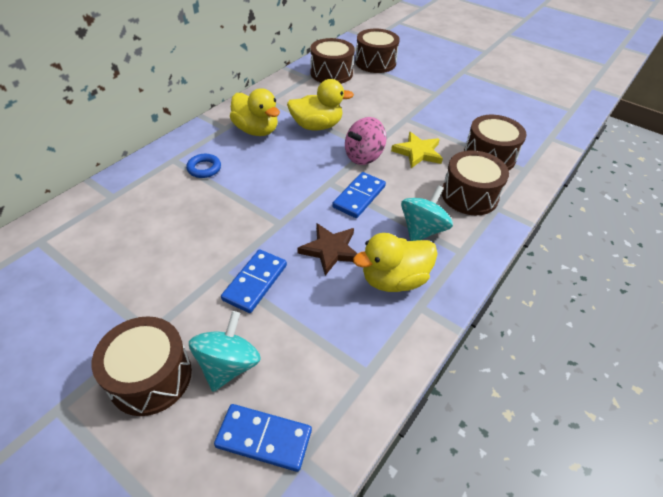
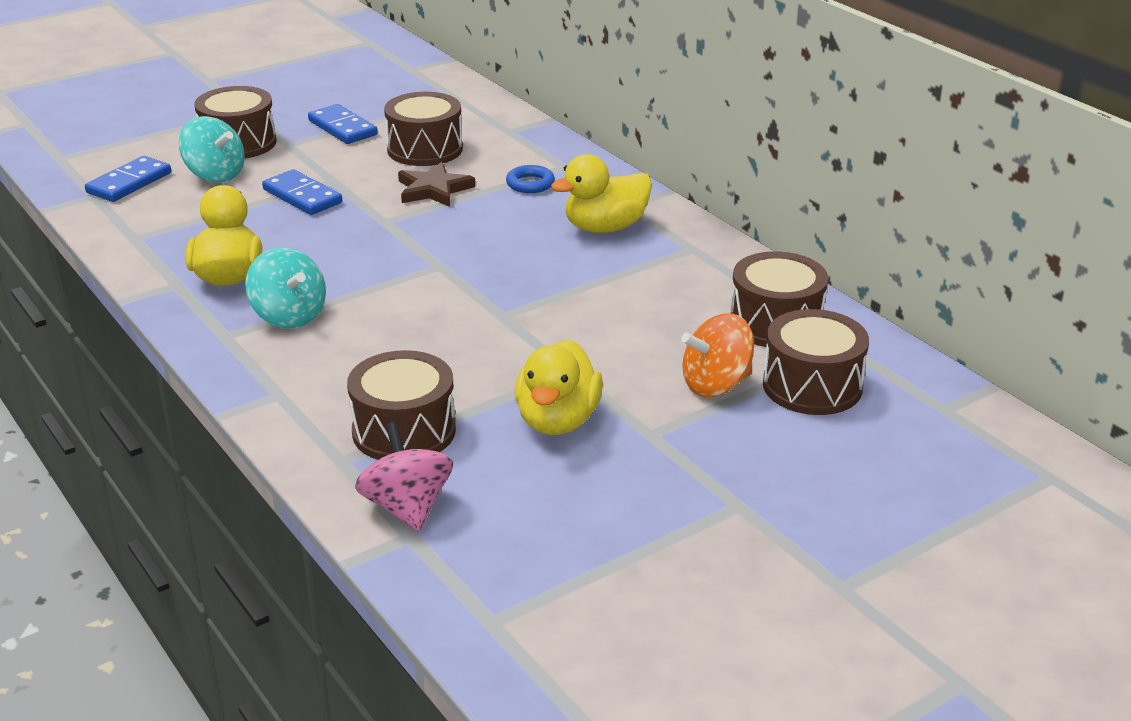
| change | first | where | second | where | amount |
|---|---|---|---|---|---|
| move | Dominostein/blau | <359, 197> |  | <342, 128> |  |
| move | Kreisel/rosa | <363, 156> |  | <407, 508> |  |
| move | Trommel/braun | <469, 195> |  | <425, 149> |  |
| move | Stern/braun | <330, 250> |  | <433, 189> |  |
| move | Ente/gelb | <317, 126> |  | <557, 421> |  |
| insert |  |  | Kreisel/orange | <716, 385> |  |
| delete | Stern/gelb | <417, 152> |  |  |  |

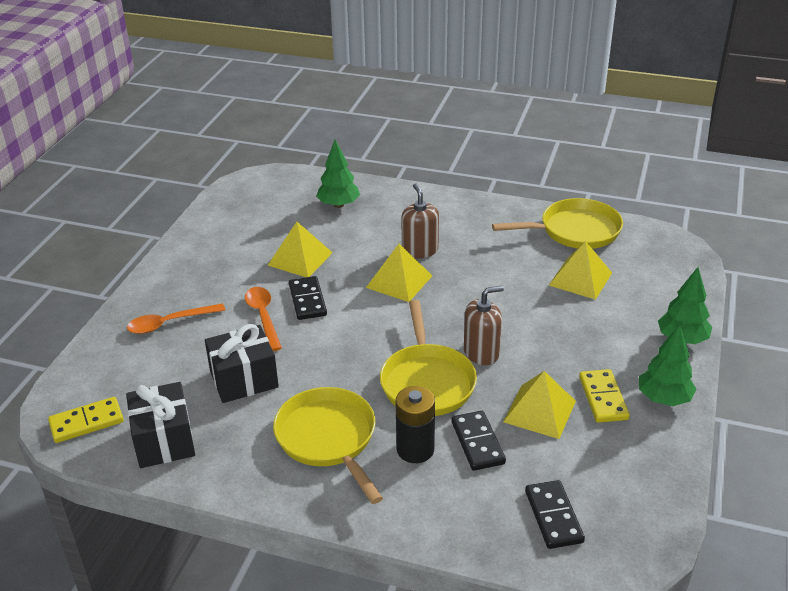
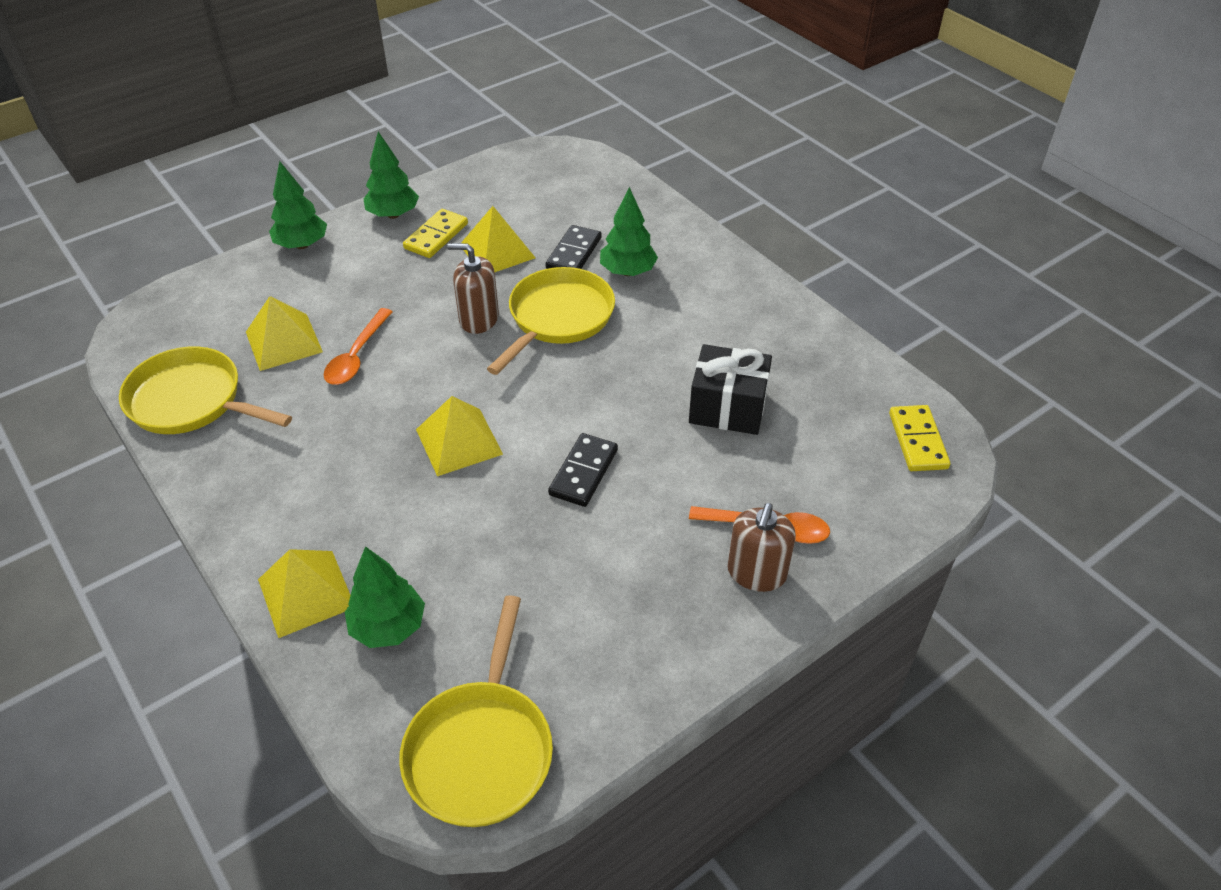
| change | first | where | second | where | amount |
|---|---|---|---|---|---|
| move | Pyramide/gelb | <300, 259> |  | <306, 593> |  |
| move | Löffel/orange | <263, 317> |  | <357, 356> |  |
| move | Pfanne/gelb | <328, 439> |  | <481, 749> |  |
| replace | Batterie/schwarz | <415, 449> | Baum/grün | <628, 271> |  |
| move | Seifenspender/braun | <420, 250> |  | <756, 573> |  |
| rotate | Dominostein/gelb | <86, 422> |  | <917, 441> | 75 degrees clockwise |
| delete | Geschenk/schwarz | <164, 440> |  |  |  |
| delete | Dominostein/schwarz | <553, 516> |  |  |  |

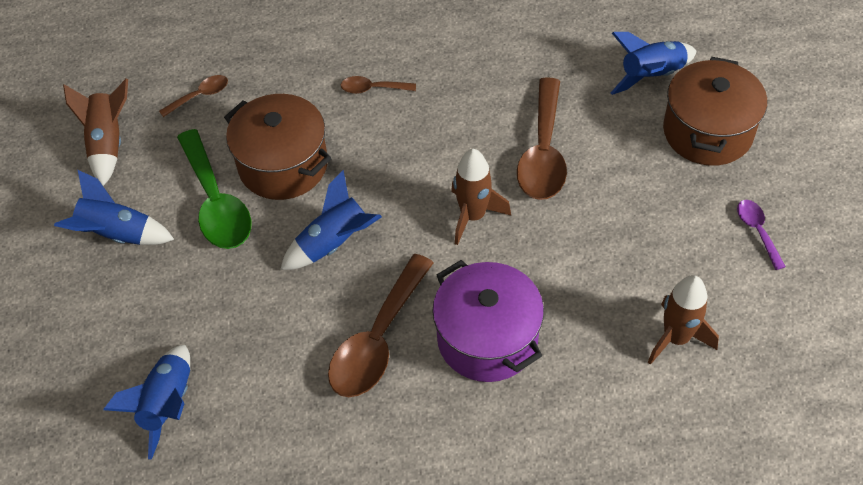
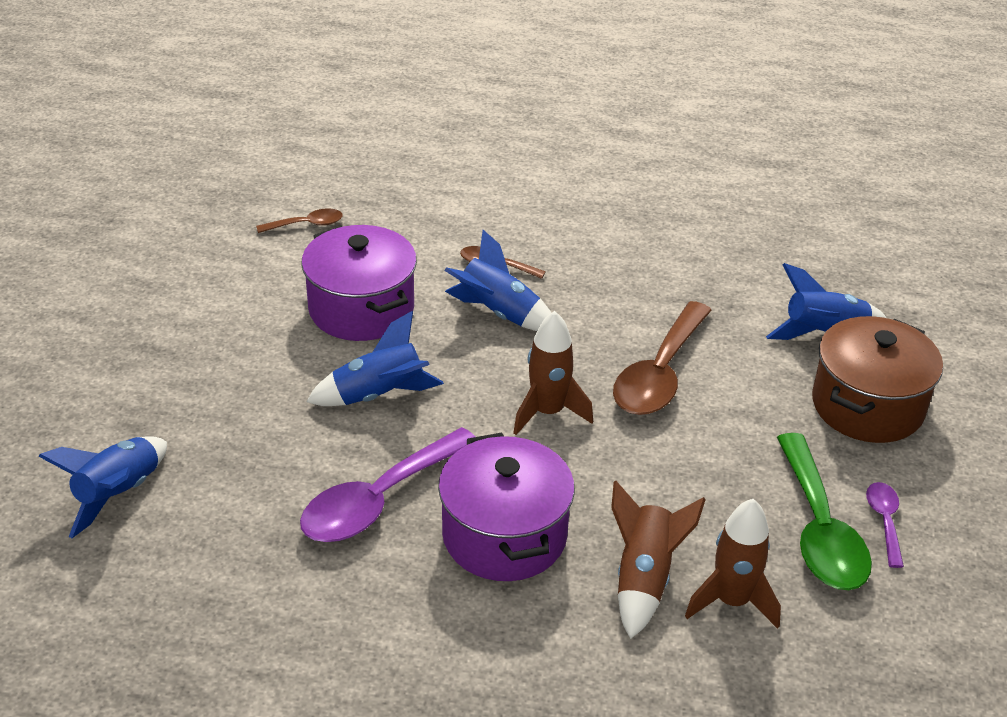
| change | first | where | second | where | amount |
|---|---|---|---|---|---|
| recolor | Löffel/braun | <378, 339> | Löffel/lila | <379, 500> |  |
| recolor | Kochtopf/braun | <283, 165> | Kochtopf/lila | <361, 309> |  |
| move | Rakete/blau | <117, 234> |  | <498, 313> |  |
| move | Rakete/braun | <108, 143> |  | <644, 578> |  |
| move | Löffel/grün | <216, 202> |  | <819, 529> |  |

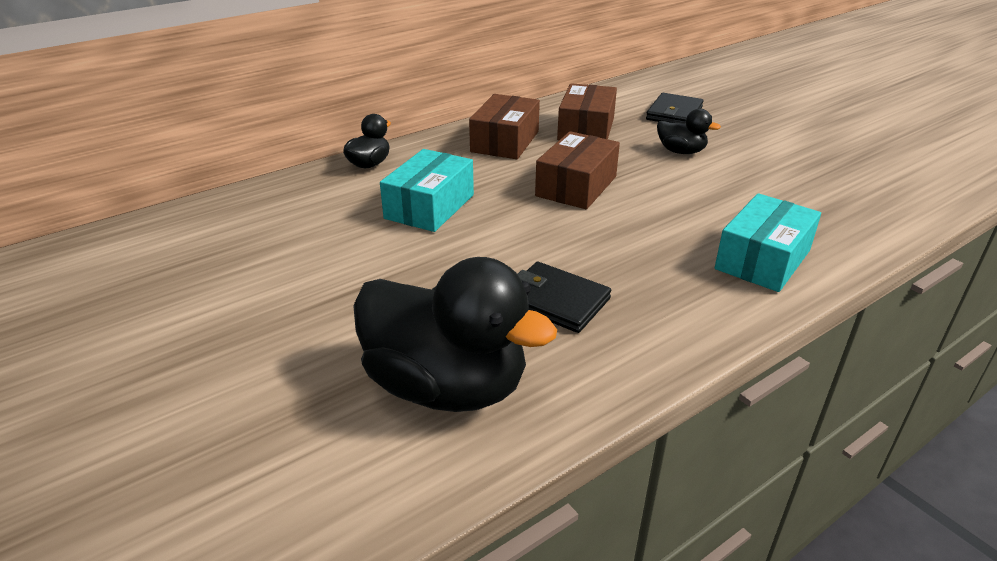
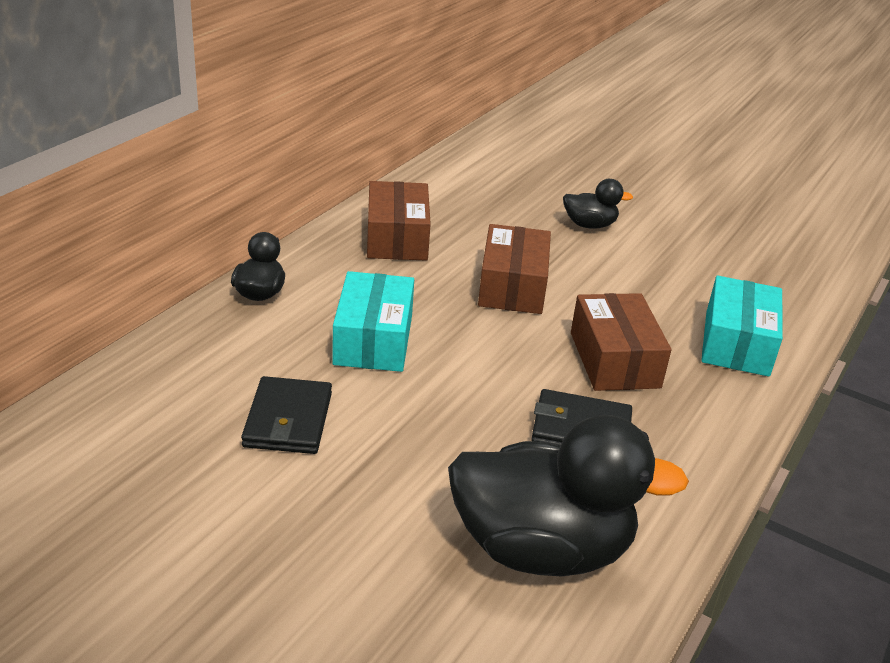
| change | first | where | second | where | amount |
|---|---|---|---|---|---|
| move | Geldbörse/schwarz | <674, 113> |  | <288, 420> |  |
| move | Schachtel/braun | <586, 129> |  | <614, 360> |  |

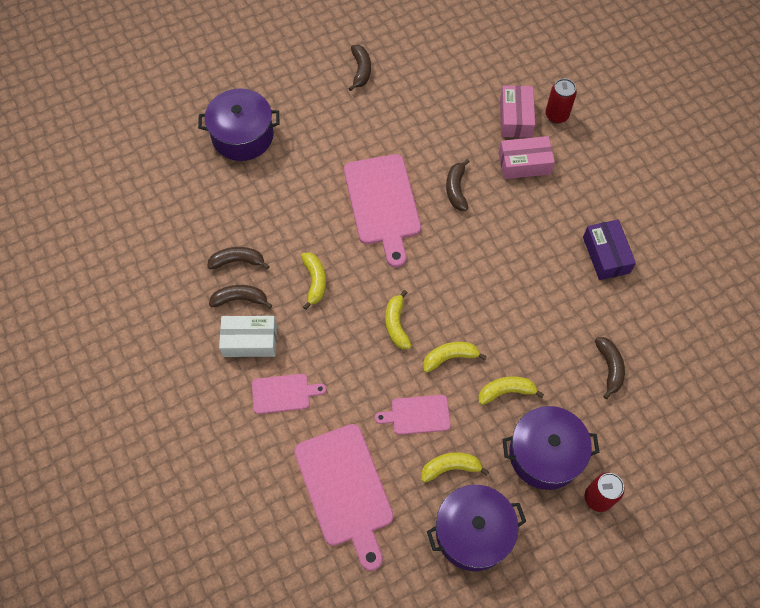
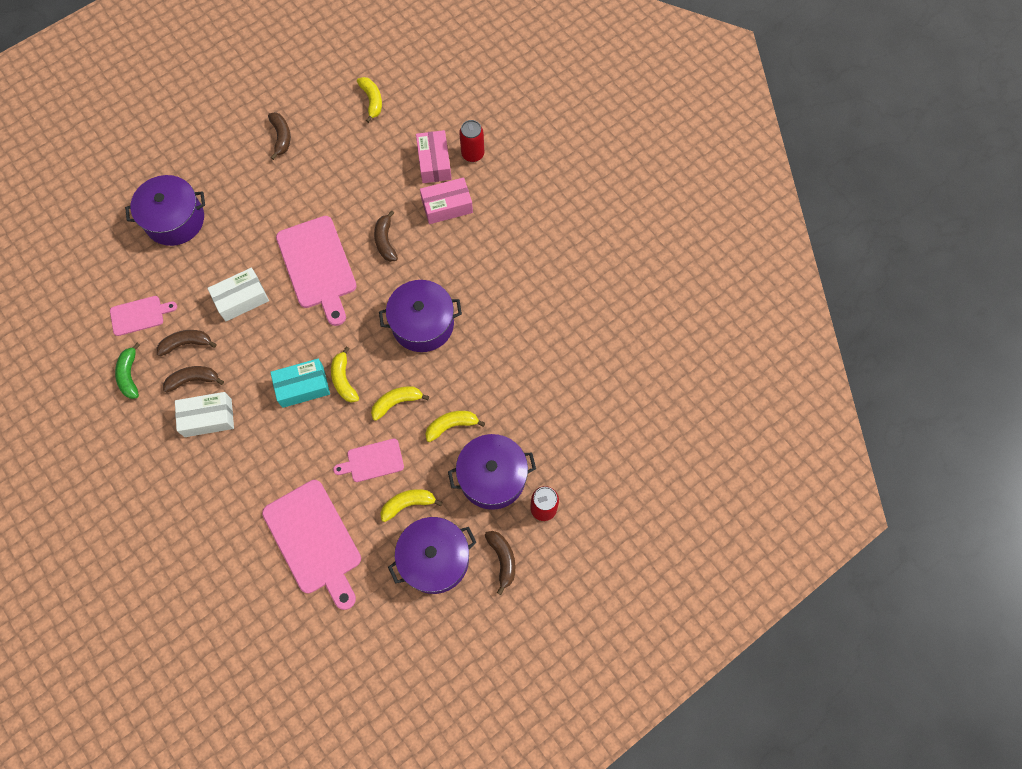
| change | first | where | second | where | amount |
|---|---|---|---|---|---|
| move | Schneidebrett/rosa | <284, 393> |  | <140, 315> |  |
| insert |  |  | Banane/grün | <130, 375> |  |
| insert |  |  | Schachtel/weiß | <241, 299> |  |
| insert |  |  | Schachtel/türkis | <303, 386> |  |
| move | Banane/gelb | <314, 281> |  | <372, 101> |  |
| insert |  |  | Kochtopf/lila | <422, 324> |  |
| move | Banane/braun | <609, 367> |  | <502, 559> |  |
| delete | Schachtel/lila | <606, 255> |  |  |  |

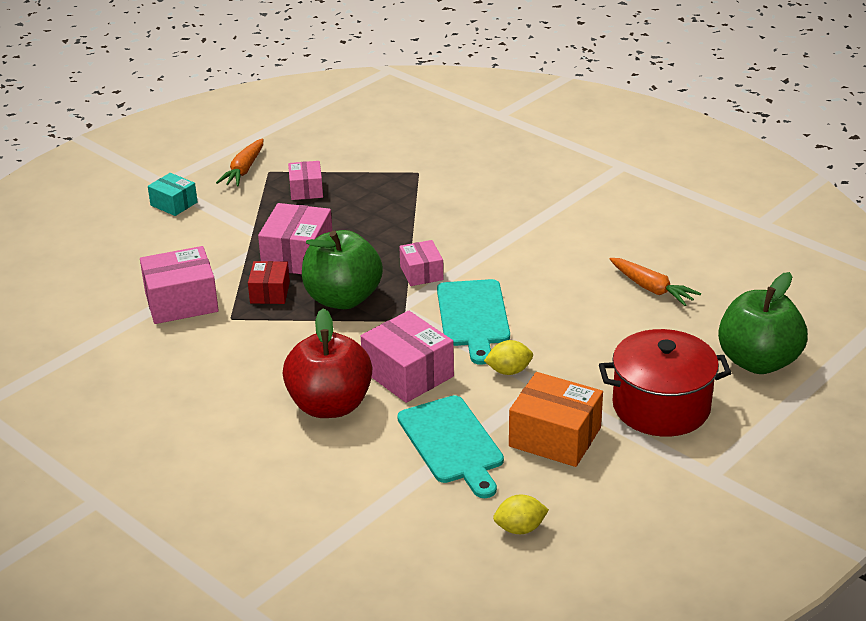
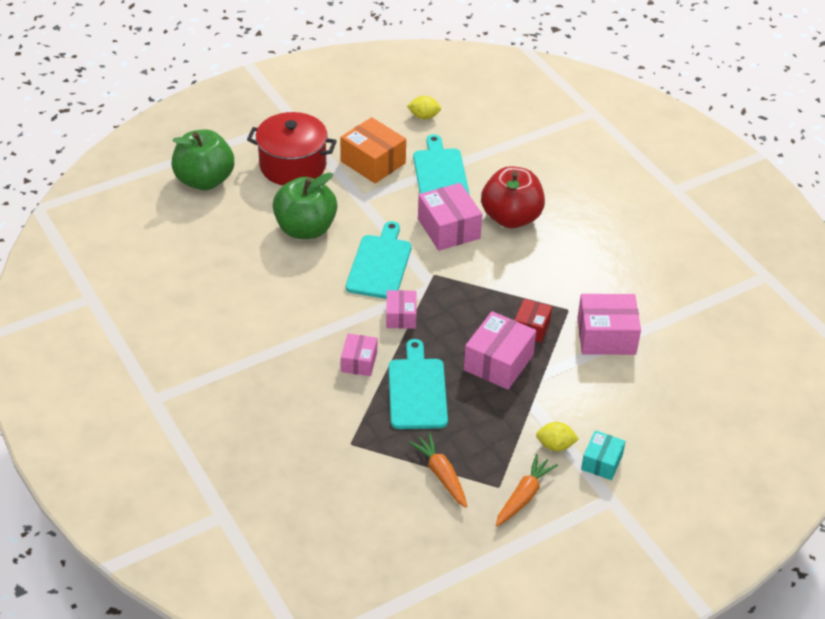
| change | first | where | second | where | amount |
|---|---|---|---|---|---|
| move | Apfel/grün | <343, 298> |  | <305, 229> |  |
| move | Schachtel/rosa | <306, 190> |  | <359, 362> |  |
| insert |  |  | Schneidebrett/türkis | <417, 390> |  |
| move | Karotte/orange | <651, 288> |  | <441, 475> |  |
| move | Zitrone/gelb | <509, 371> |  | <555, 445> |  |
| rotate | Schachtel/türkis | <174, 204> |  | <602, 462> | 60 degrees clockwise |

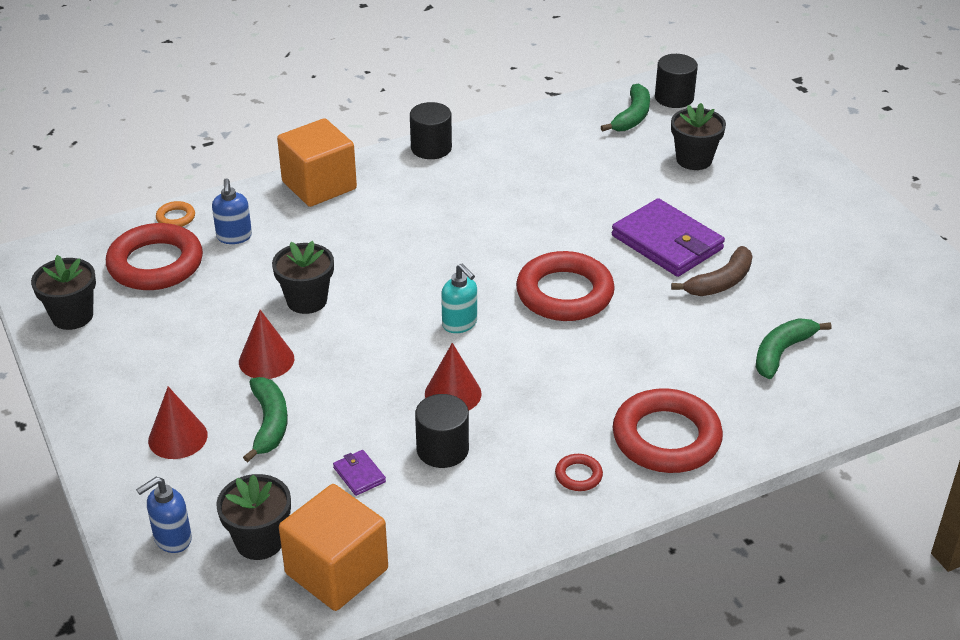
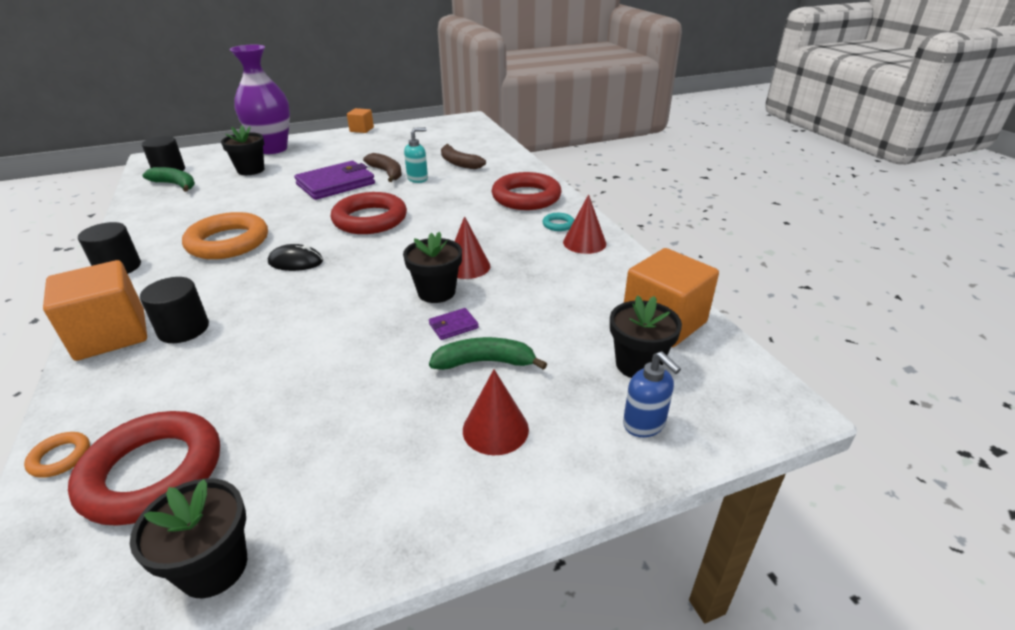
| change | first | where | second | where | amount |
|---|---|---|---|---|---|
| move | Vollzylinder/schwarz | <442, 449> |  | <183, 329> |  |
| insert |  |  | Ring/orange | <228, 242> |  |
| insert |  |  | Vase/lila | <273, 149> |  |
| insert |  |  | Computermaus/schwarz | <296, 262> |  |
| insert |  |  | Kubus/orange | <361, 129> |  |
| move | Blumentopf/schwarz | <307, 300> |  | <436, 292> |  |
| move | Seifenspender/türkis | <460, 324> |  | <418, 179> |  |
| move | Geldbörse/lila | <359, 475> |  | <453, 326> |  |
| recolor | Banane/grün | <782, 352> | Banane/braun | <459, 163> |  |
| recolor | Ring/rot | <578, 475> | Ring/türkis | <558, 224> |  |
| move | Kegel/rot | <266, 360> |  | <584, 242> |  |
| delete | Seifenspender/blau | <234, 237> |  |  |  |

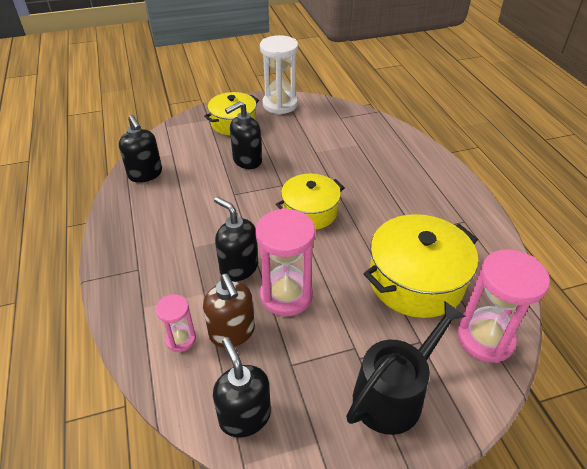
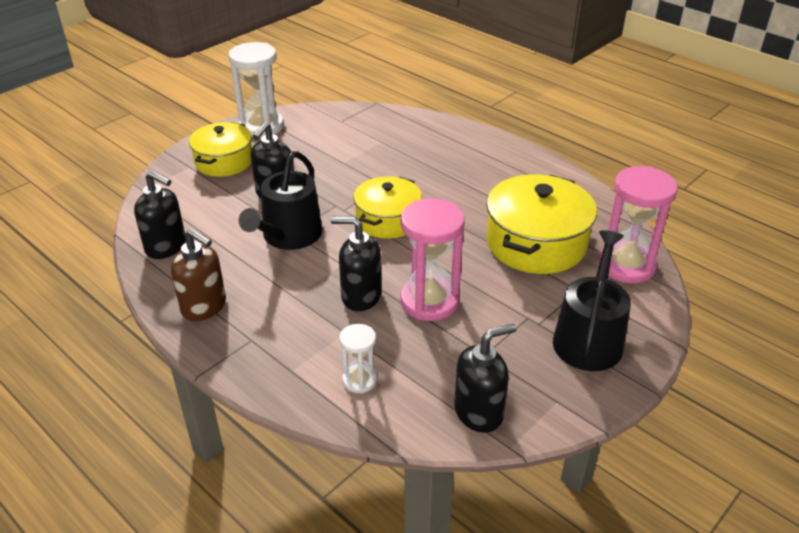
| change | first | where | second | where | amount |
|---|---|---|---|---|---|
| move | Seifenspender/braun | <232, 333> |  | <204, 307> |  |
| insert |  |  | Gießkanne/schwarz | <288, 236> |  |
| recolor | Sanduhr/rosa | <180, 339> | Sanduhr/weiß | <359, 380> |  |
| rotate | Seifenspender/schwarz | <244, 416> |  | <479, 412> | 120 degrees clockwise |

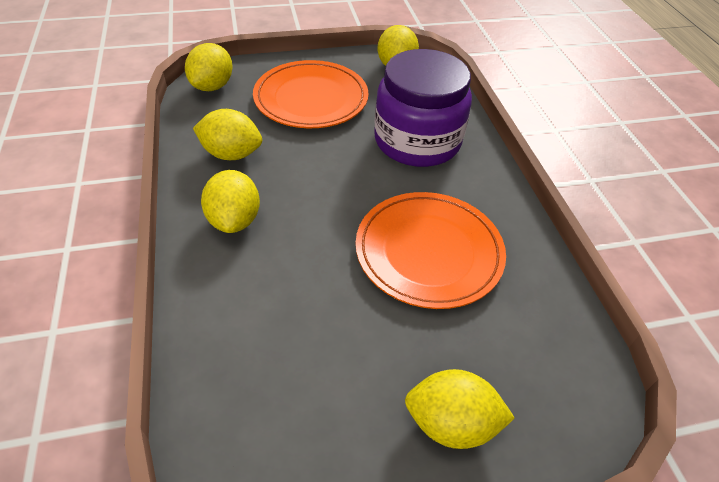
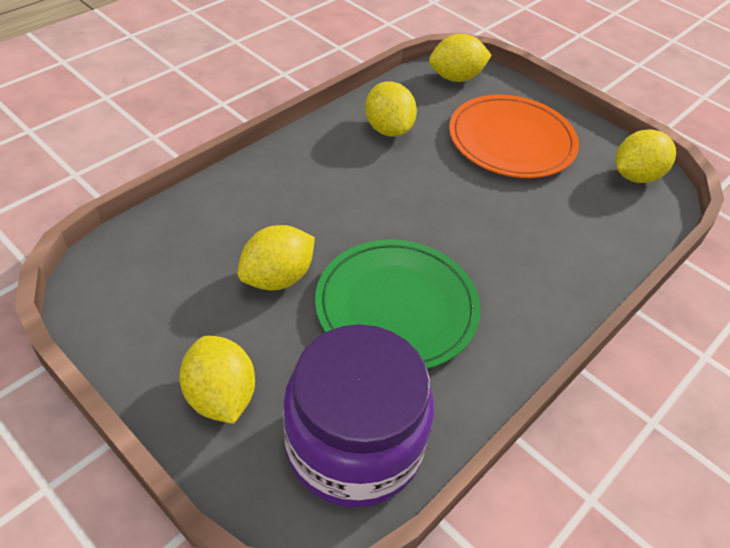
| change | first | where | second | where | amount |
|---|---|---|---|---|---|
| move | Zitrone/gelb | <234, 220> |  | <277, 278> |  |
| move | Einmachglas/lila | <417, 141> |  | <354, 445> |  |
| recolor | Teller/orange | <429, 252> | Teller/grün | <396, 307> |  |

